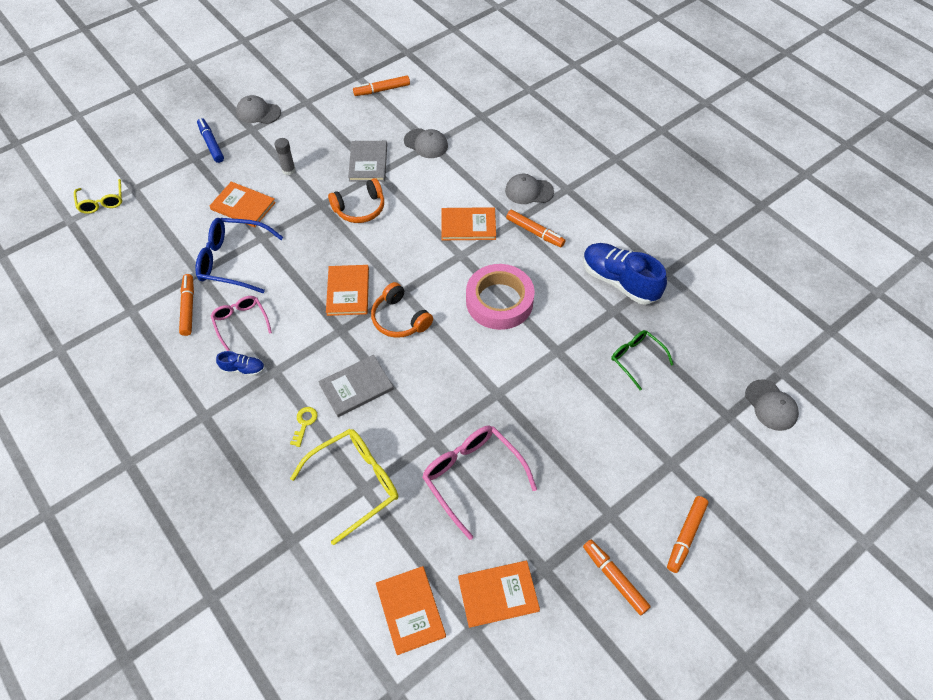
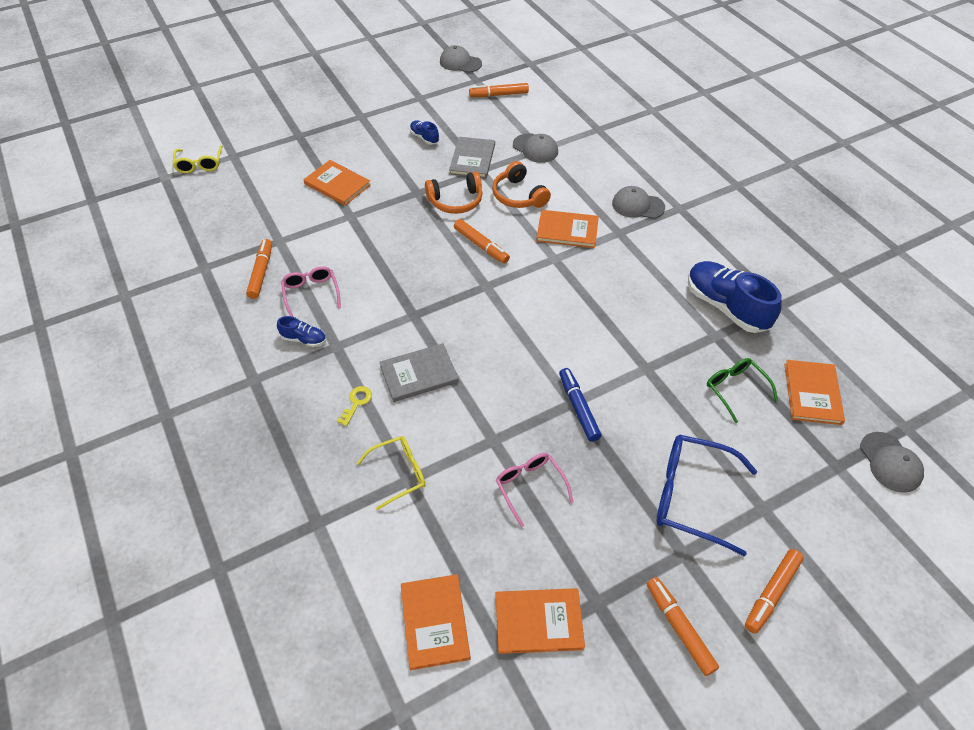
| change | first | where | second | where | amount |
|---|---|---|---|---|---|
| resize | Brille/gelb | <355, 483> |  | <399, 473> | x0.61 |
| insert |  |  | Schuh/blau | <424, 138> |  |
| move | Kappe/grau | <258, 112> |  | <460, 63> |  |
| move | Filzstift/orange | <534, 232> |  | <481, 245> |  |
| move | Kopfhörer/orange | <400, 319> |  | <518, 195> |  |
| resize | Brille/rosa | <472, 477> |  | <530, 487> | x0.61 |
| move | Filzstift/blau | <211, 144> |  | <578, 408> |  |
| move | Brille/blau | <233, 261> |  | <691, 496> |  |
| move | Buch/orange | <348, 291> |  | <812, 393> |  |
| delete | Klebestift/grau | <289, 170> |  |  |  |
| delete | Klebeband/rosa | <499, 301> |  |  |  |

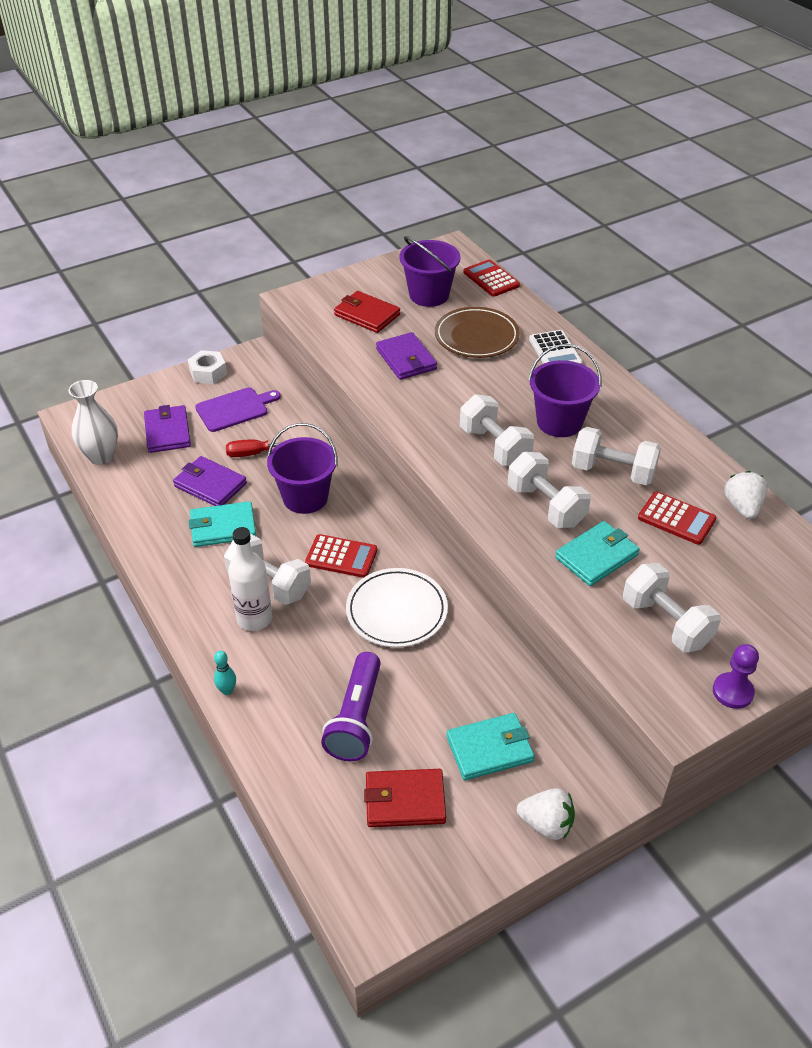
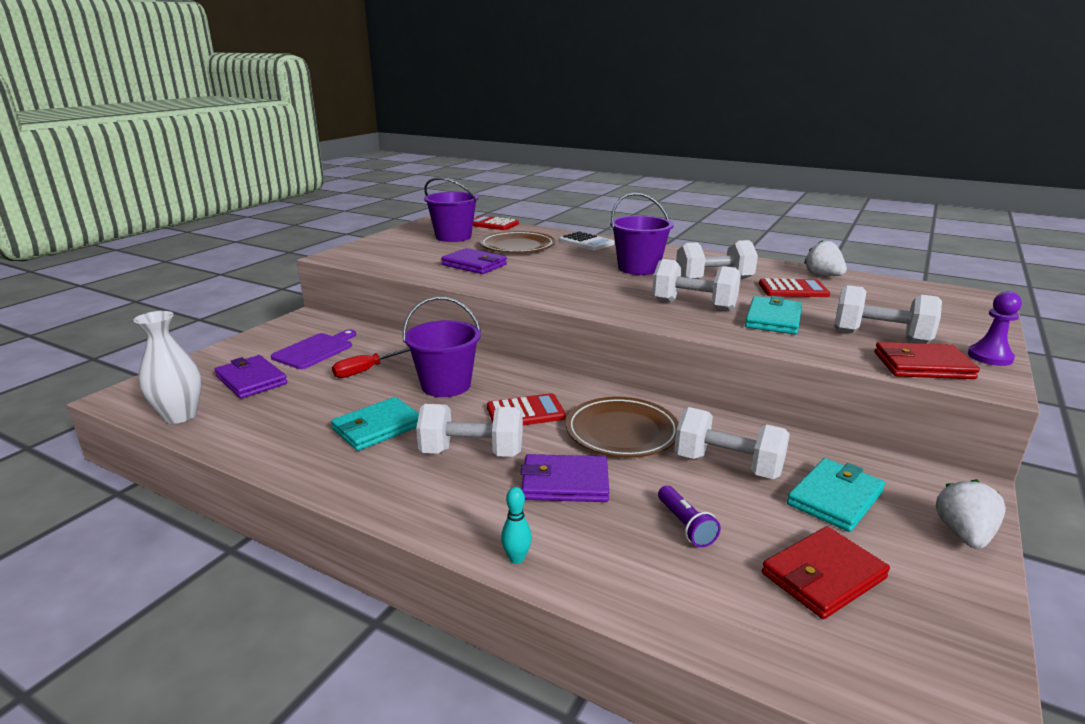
| change | first | where | second | where | amount |
|---|---|---|---|---|---|
| move | Geldbörse/lila | <210, 485> |  | <565, 483> |  |
| recolor | Teller/weiß | <396, 611> | Teller/braun | <622, 432> |  |
| resize | Taschenlampe/lila | <356, 718> |  | <685, 525> | x0.55 |
| move | Hantel/weiß | <494, 446> |  | <727, 465> |  |
| move | Geldbörse/rot | <367, 315> |  | <922, 365> |  |
| rotate | Erdbeere/weiß | <546, 824> |  | <963, 534> | 60 degrees counterclockwise |
| delete | Sechskantmutter/weiß | <208, 373> |  |  |  |
| delete | Flasche/weiß | <254, 618> |  |  |  |

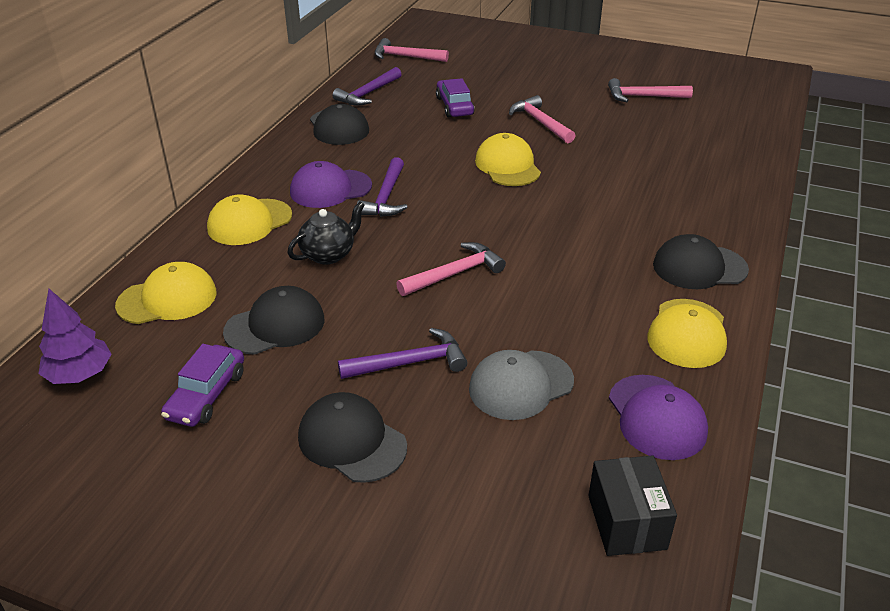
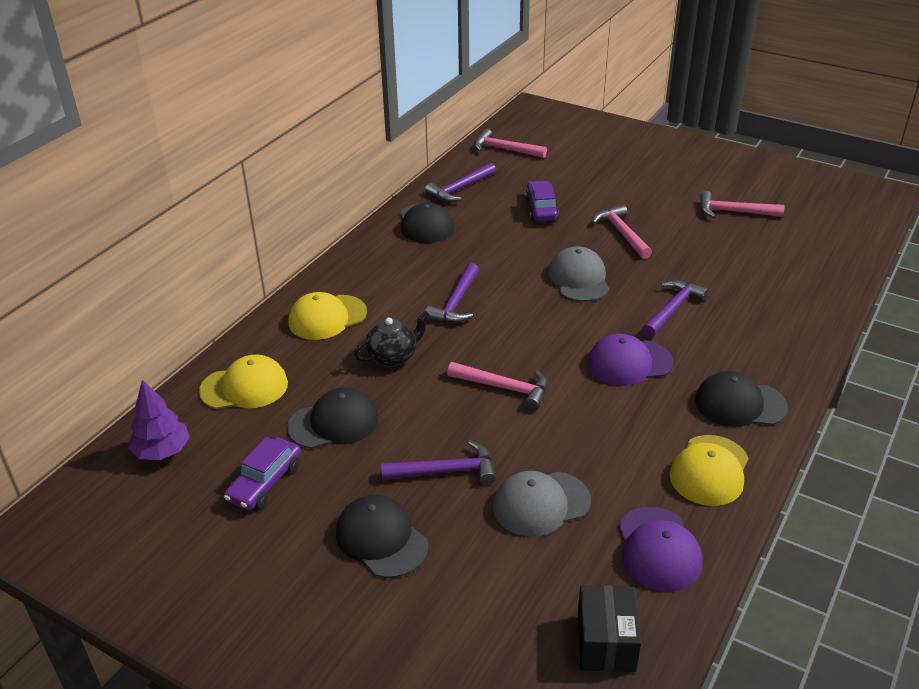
| change | first | where | second | where | amount |
|---|---|---|---|---|---|
| rotate | Hammer/rosa | <454, 274> |  | <504, 388> | 45 degrees clockwise |
| recolor | Kappe/gelb | <507, 166> | Kappe/grau | <579, 279> |  |
| move | Kappe/lila | <330, 189> |  | <629, 363> |  |
| insert |  |  | Hammer/lila | <672, 309> |  |

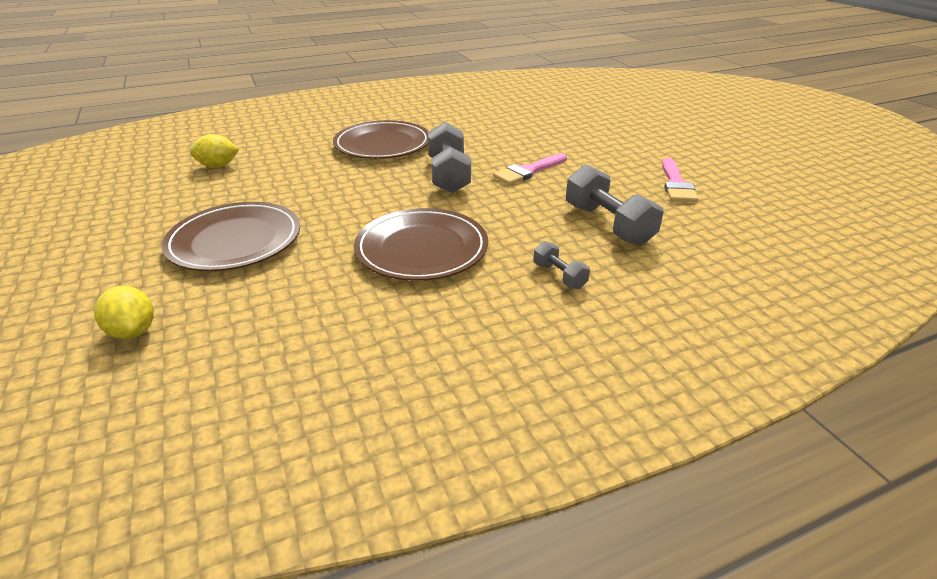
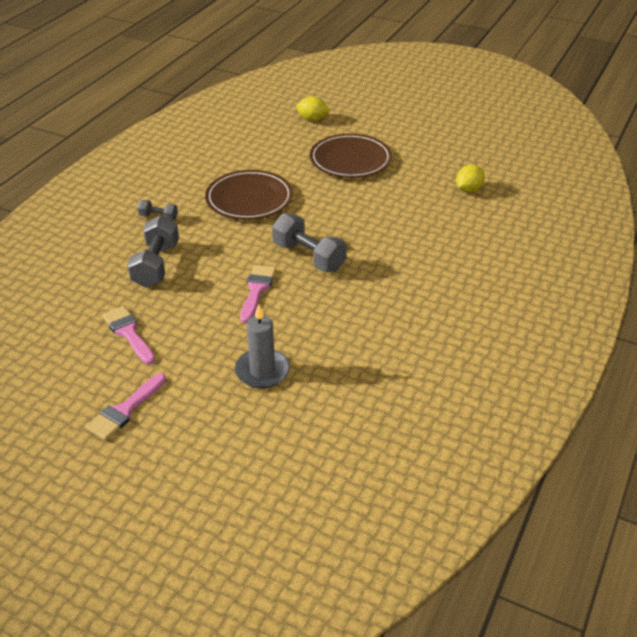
| change | first | where | second | where | amount |
|---|---|---|---|---|---|
| insert |  |  | Pinsel/rosa | <125, 410> |  |
| rotate | Hantel/grau | <608, 224> |  | <156, 265> | 75 degrees clockwise |
| insert |  |  | Kerze/grau | <262, 371> |  |
| delete | Teller/braun | <382, 144> |  |  |  |

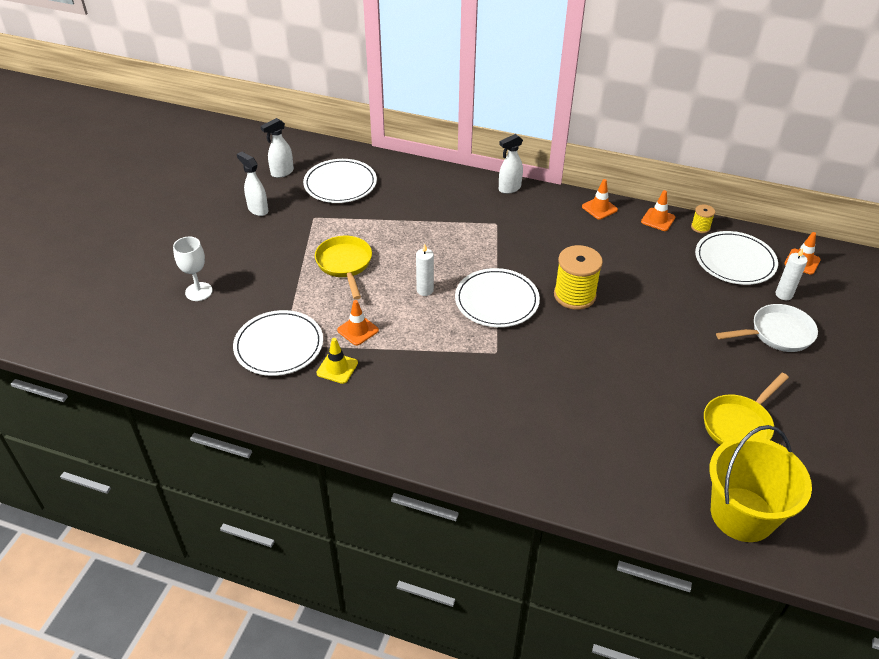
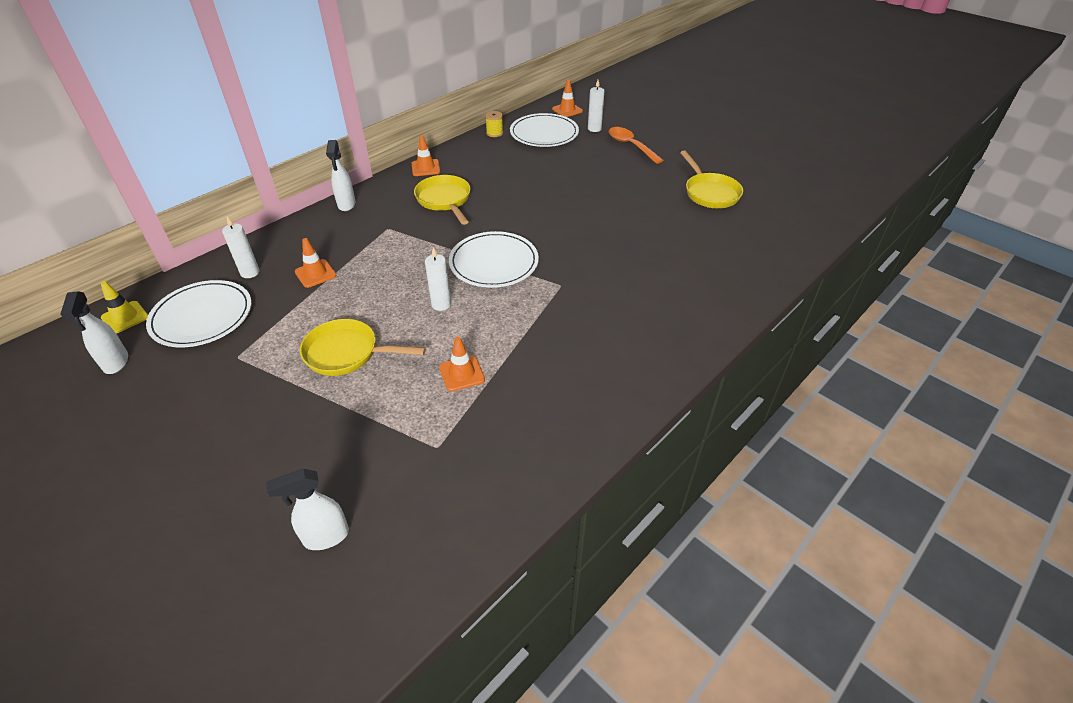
| change | first | where | second | where | amount |
|---|---|---|---|---|---|
| move | Leitkegel/gelb | <337, 368> |  | <125, 317> |  |
| insert |  |  | Kerze/weiß | <250, 272> |  |
| move | Sprühflasche/weiß | <258, 210> |  | <325, 537> |  |
| move | Leitkegel/orange | <658, 219> |  | <315, 274> |  |
| insert |  |  | Pfanne/gelb | <445, 200> |  |
| replace | Pfanne/weiß | <777, 334> | Löffel/orange | <631, 146> |  |
| delete | Kelch/weiß | <199, 291> |  |  |  |
| delete | Teller/weiß | <279, 346> |  |  |  |
| delete | Garnrolle/gelb | <574, 295> |  |  |  |
| delete | Eimer/gelb | <742, 514> |  |  |  |

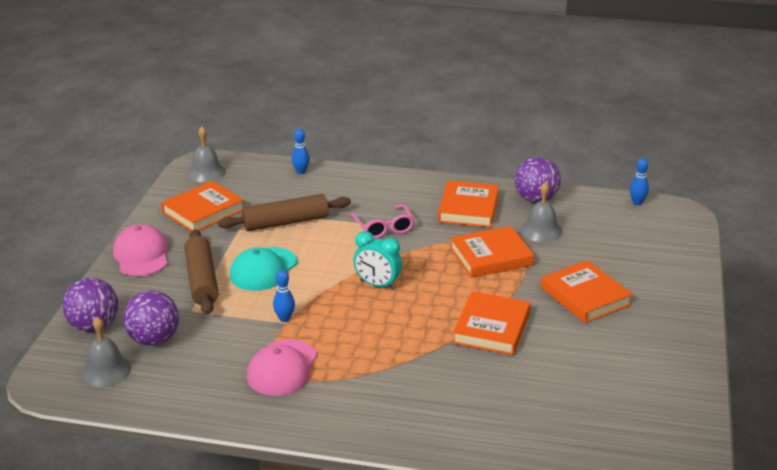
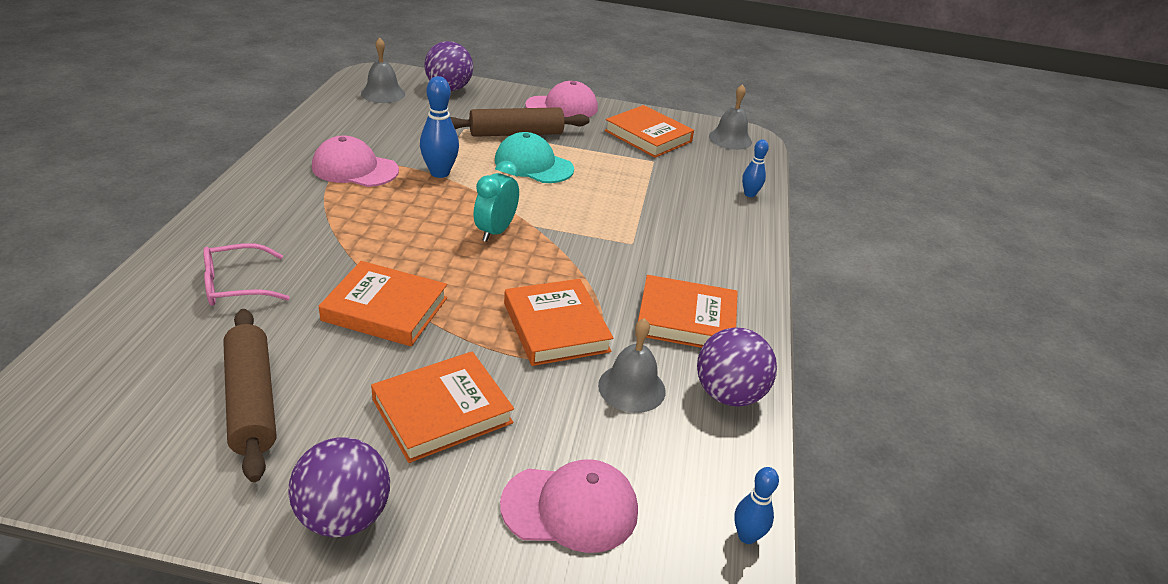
| change | first | where | second | where | amount |
|---|---|---|---|---|---|
| move | Brille/rosa | <384, 228> |  | <235, 285> |  |
| move | Nudelholz/braun | <285, 222> |  | <251, 401> |  |
| move | Ball/lila | <154, 339> |  | <344, 516> |  |
| resize | Bowlingkegel/blau | <284, 319> |  | <439, 173> | x1.63 |
| insert |  |  | Kappe/rosa | <570, 508> |  |

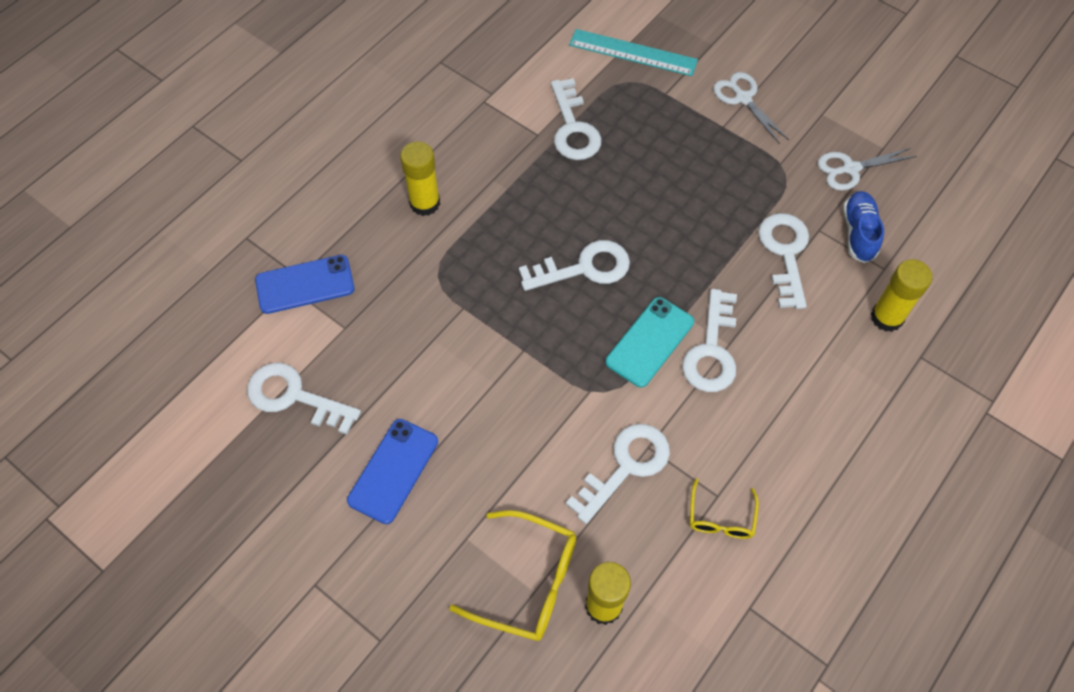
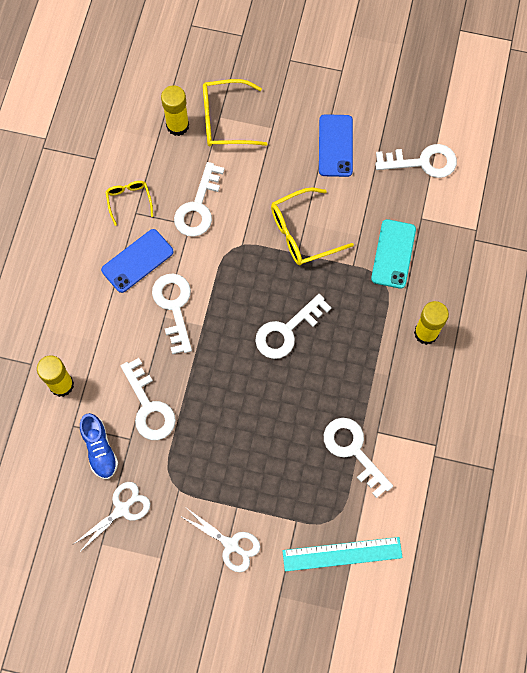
| change | first | where | second | where | amount |
|---|---|---|---|---|---|
| move | Handy/blau | <305, 284> |  | <137, 261> |  |
| insert |  |  | Brille/gelb | <302, 233> |  |
| move | Handy/türkis | <649, 342> |  | <393, 254> |  |

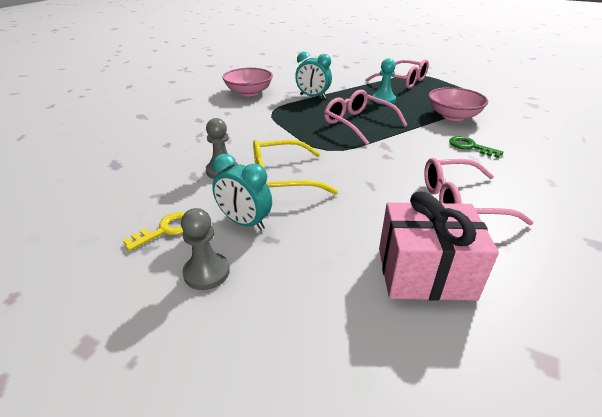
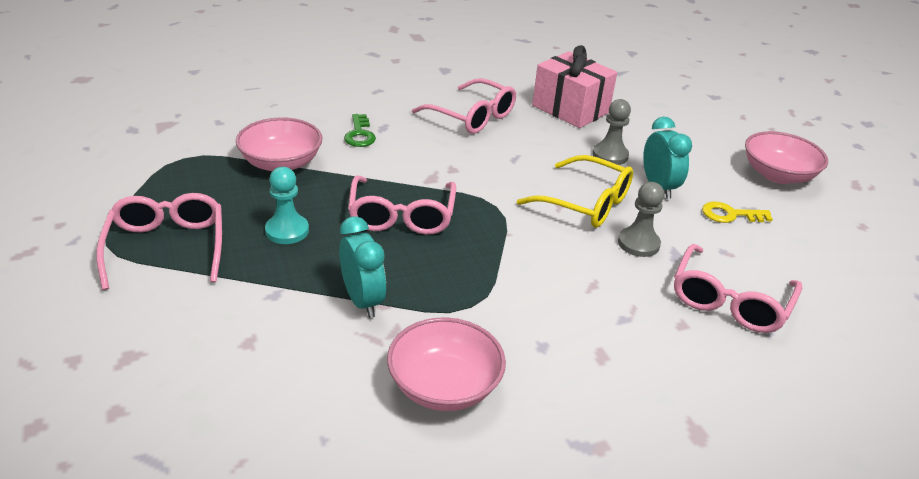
| change | first | where | second | where | amount |
|---|---|---|---|---|---|
| move | Bauer/grau | <206, 272> |  | <610, 155> |  |
| insert |  |  | Brille/rosa | <729, 301> |  |
| insert |  |  | Schüssel/rosa | <777, 175> |  |

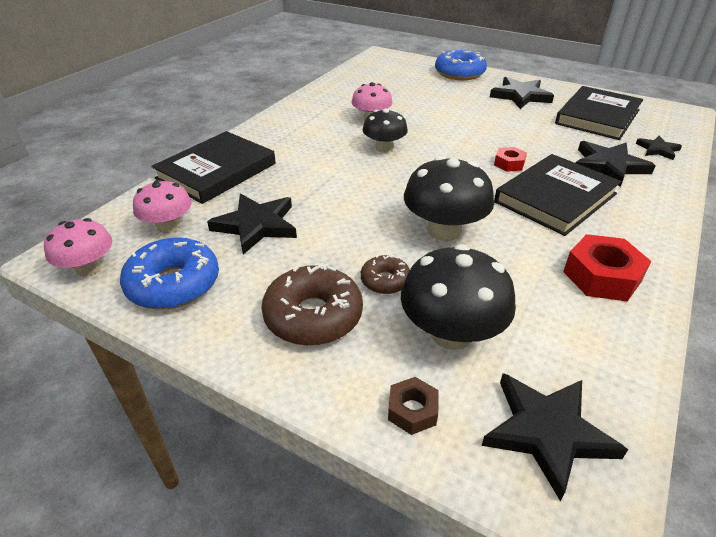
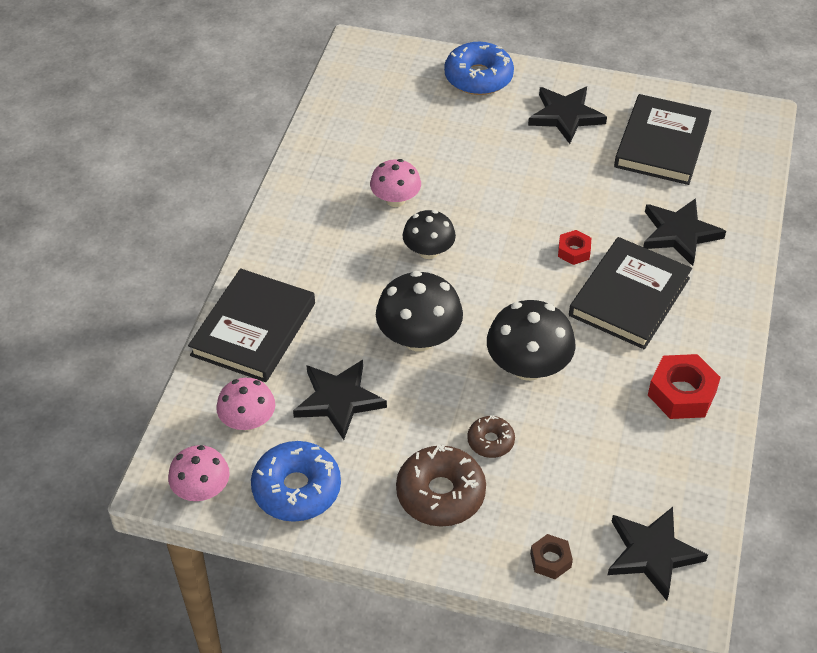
| change | first | where | second | where | amount |
|---|---|---|---|---|---|
| move | Pilz/schwarz | <451, 333> |  | <419, 338> |  |
| delete | Stern/schwarz | <657, 150> |  |  |  |

